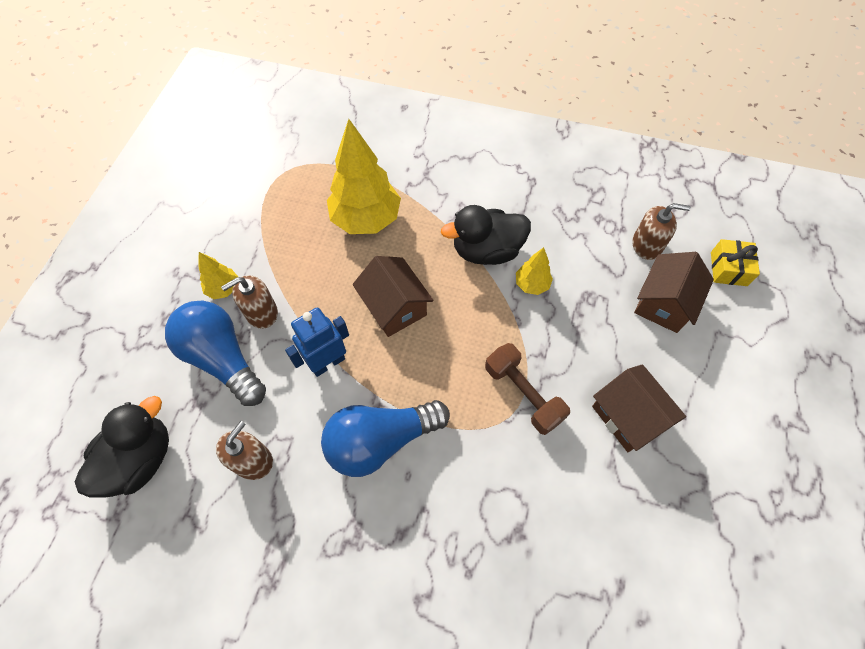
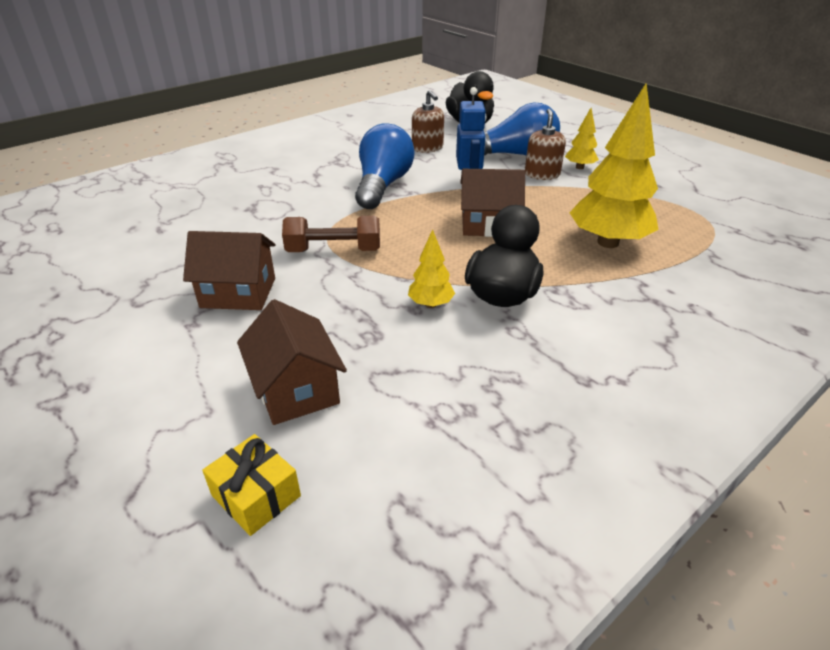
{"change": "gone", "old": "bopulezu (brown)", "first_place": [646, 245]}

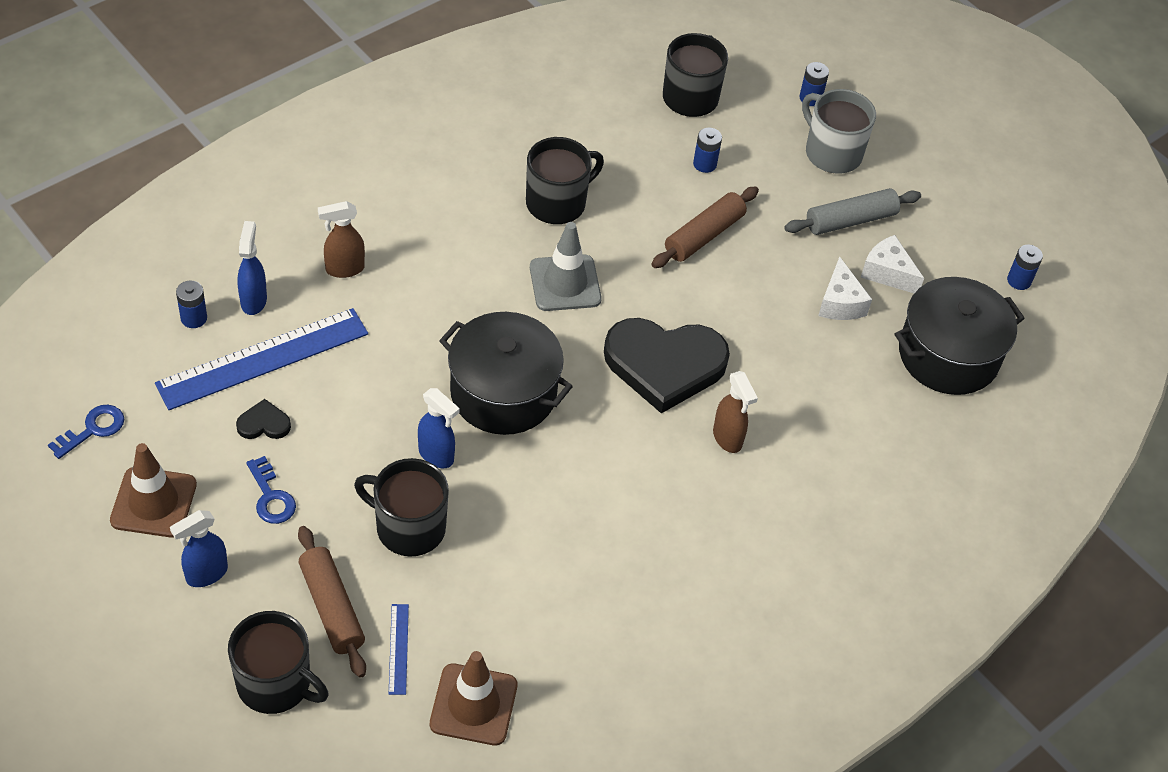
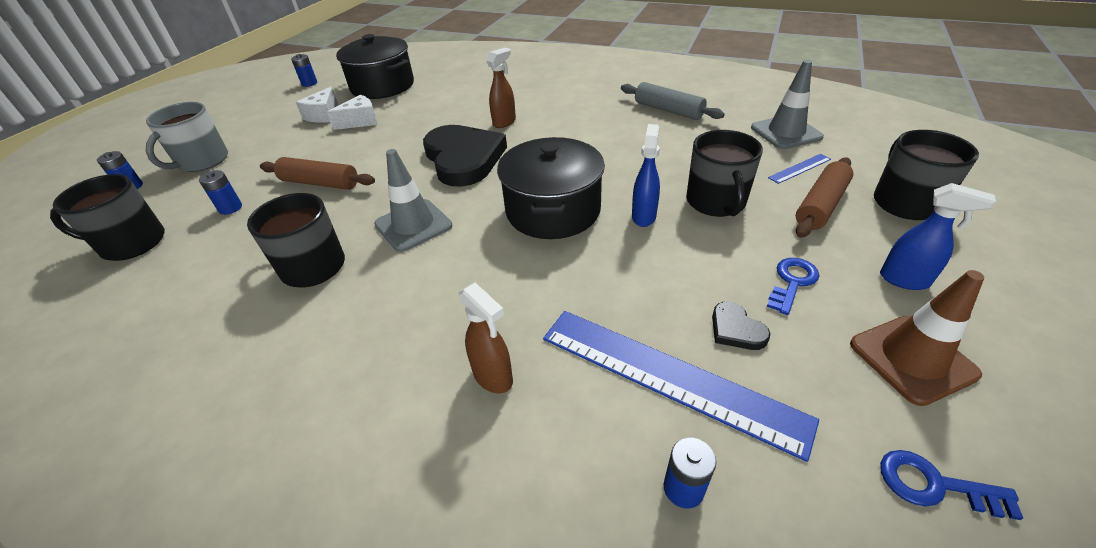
{"change": "gone", "old": "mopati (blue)", "first_place": [254, 300]}
{"change": "shifted", "old": "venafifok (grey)", "first_place": [850, 220], "second_place": [668, 110]}
{"change": "repainted", "old": "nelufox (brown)", "new": "nelufox (grey)", "first_place": [473, 704], "second_place": [786, 132]}

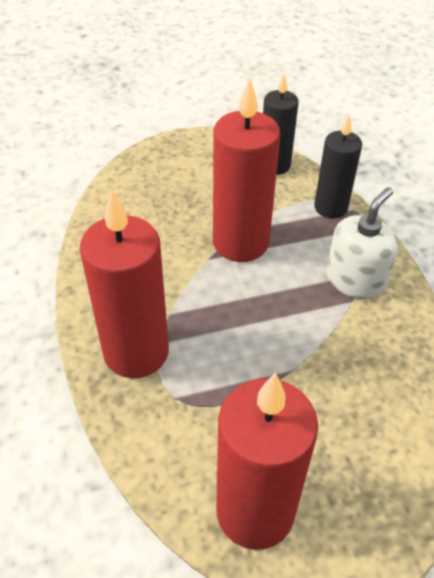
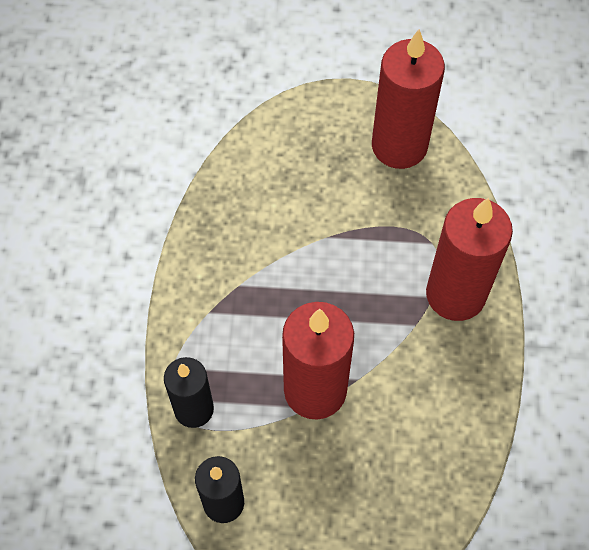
{"change": "gone", "old": "bopulezu (white)", "first_place": [355, 280]}

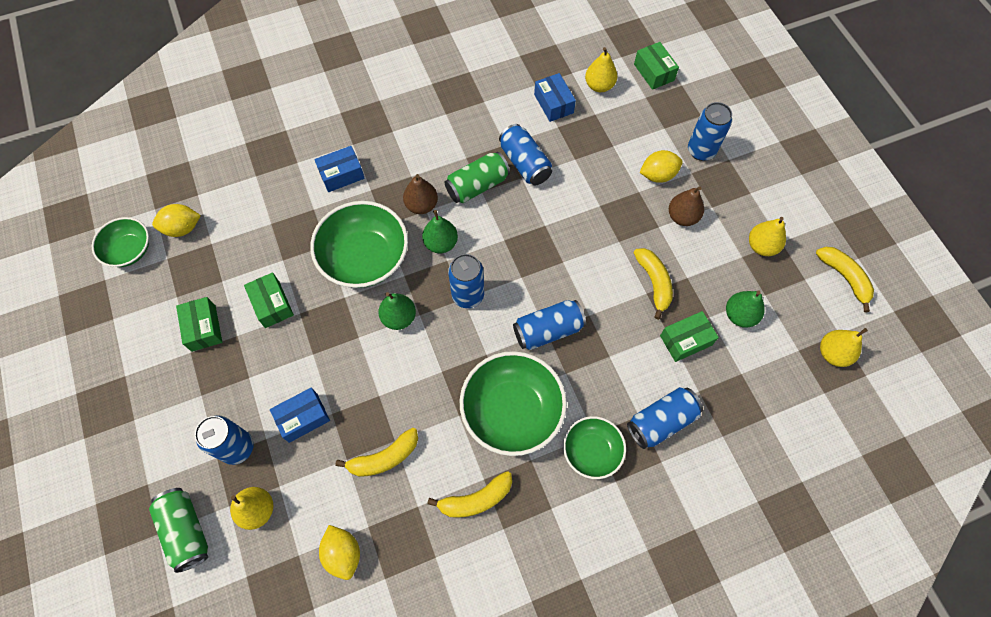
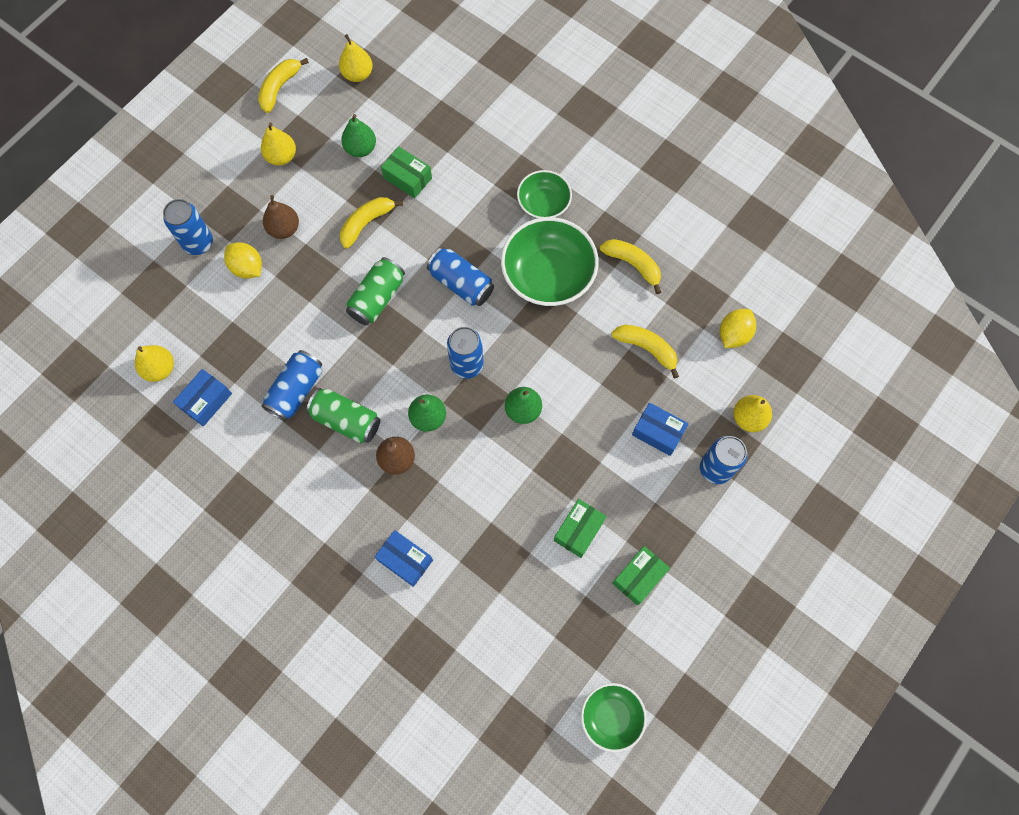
{"change": "gone", "old": "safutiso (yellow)", "first_place": [182, 228]}
{"change": "gone", "old": "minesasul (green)", "first_place": [364, 258]}
{"change": "gone", "old": "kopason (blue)", "first_place": [661, 421]}
{"change": "gone", "old": "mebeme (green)", "first_place": [654, 72]}
{"change": "shifted", "old": "kopason (green)", "first_place": [186, 530], "second_place": [377, 298]}

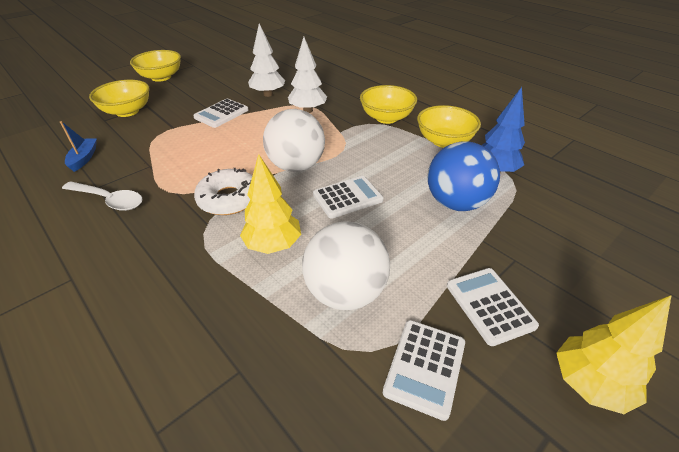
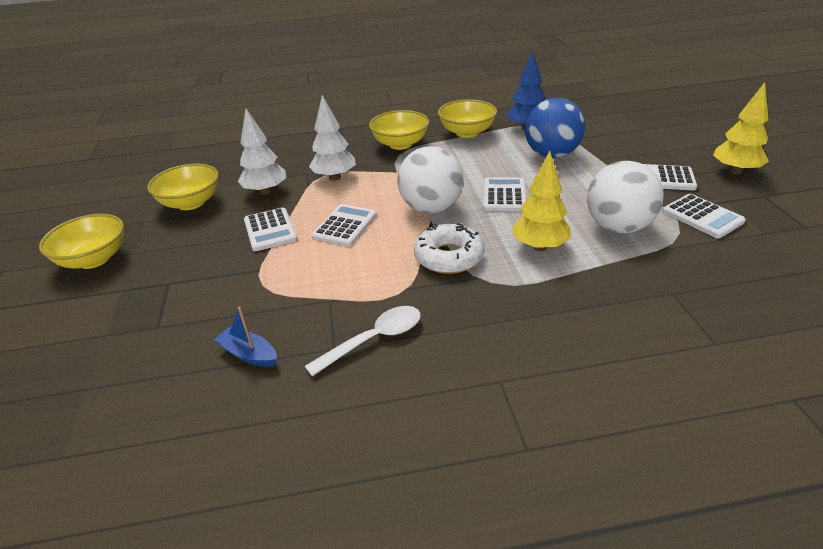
{"change": "new", "new": "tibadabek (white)", "second_place": [345, 226]}
{"change": "shifted", "old": "minesasul (yellow)", "first_place": [127, 111], "second_place": [191, 203]}

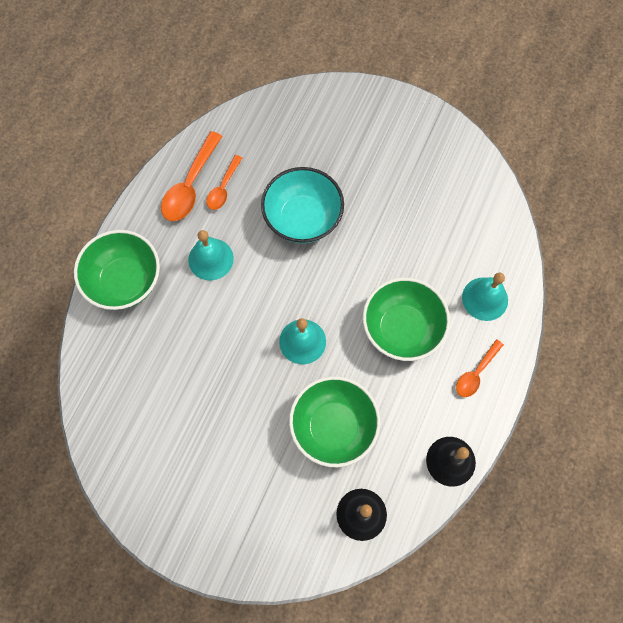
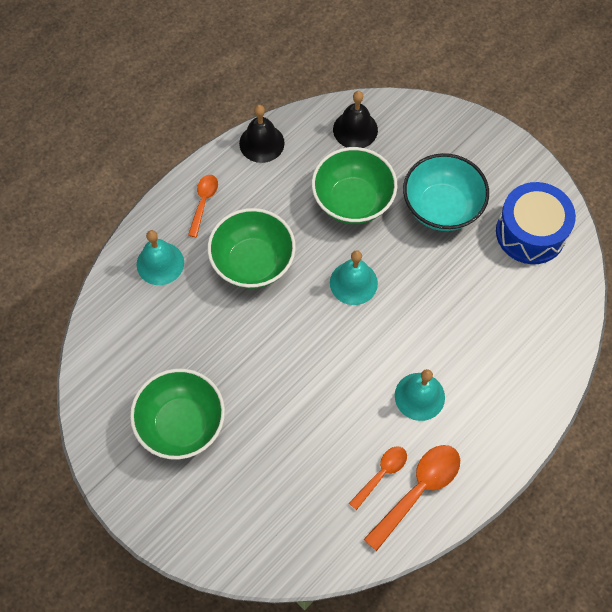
{"change": "new", "new": "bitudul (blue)", "second_place": [530, 232]}
{"change": "shifted", "old": "minesasul (green)", "first_place": [125, 281], "second_place": [181, 424]}
{"change": "shifted", "old": "minesasul (turquoise)", "first_place": [302, 218], "second_place": [441, 207]}
{"change": "rotated", "old": "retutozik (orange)", "first_place": [476, 373], "second_place": [203, 202], "degrees": -45}

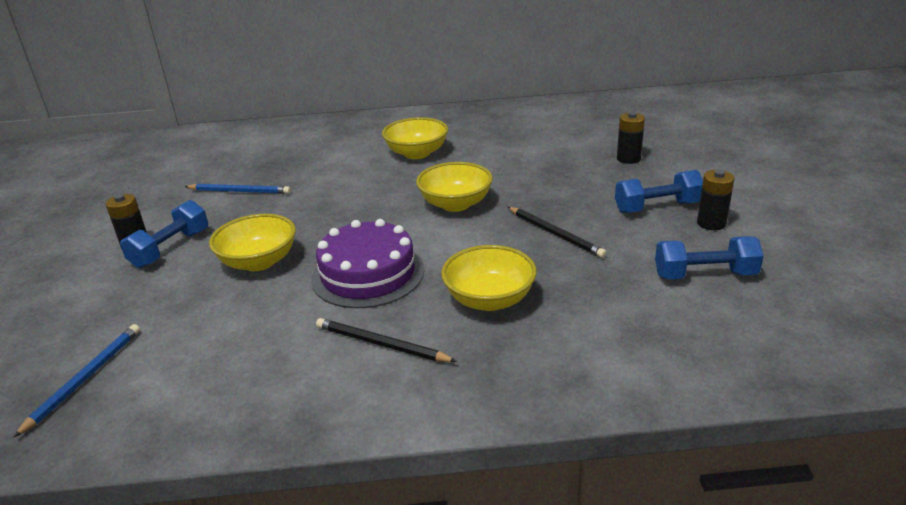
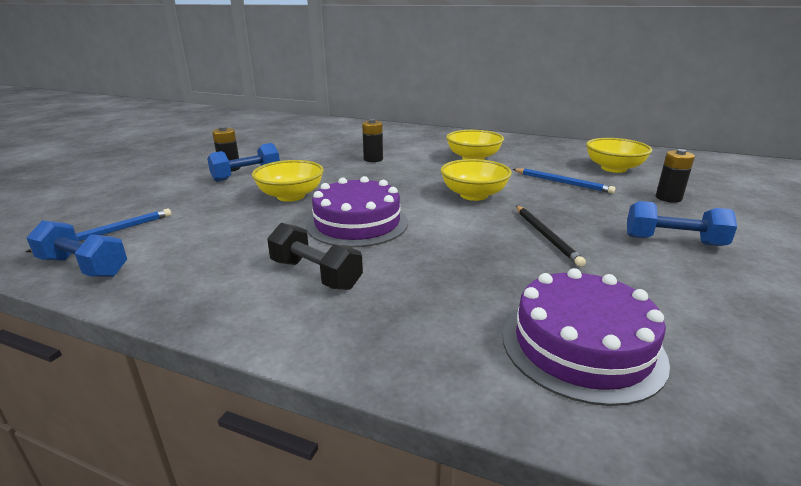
{"change": "new", "new": "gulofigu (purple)", "second_place": [582, 346]}
{"change": "shifted", "old": "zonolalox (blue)", "first_place": [239, 191], "second_place": [562, 182]}
{"change": "shifted", "old": "minesasul (yellow)", "first_place": [489, 299], "second_place": [613, 168]}
{"change": "shifted", "old": "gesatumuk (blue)", "first_place": [705, 275], "second_place": [83, 267]}
{"change": "shifted", "old": "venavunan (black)", "first_place": [711, 223], "second_place": [373, 159]}
{"change": "swapped", "old": "zonolalox (black)", "new": "gesatumuk (black)", "first_place": [381, 344], "second_place": [315, 274]}

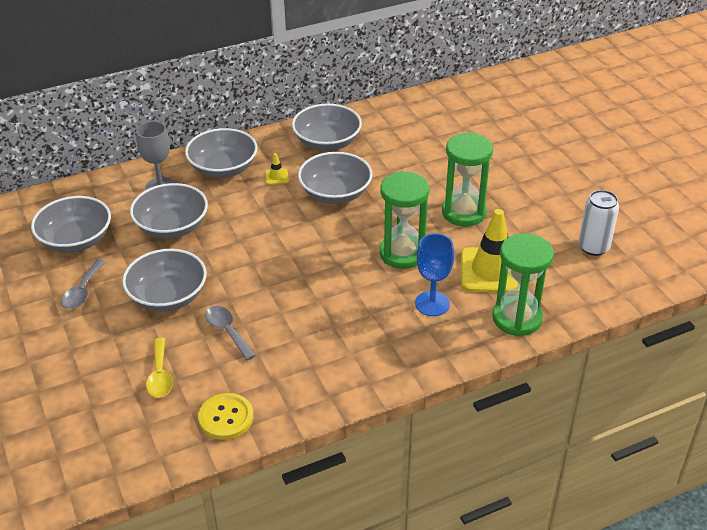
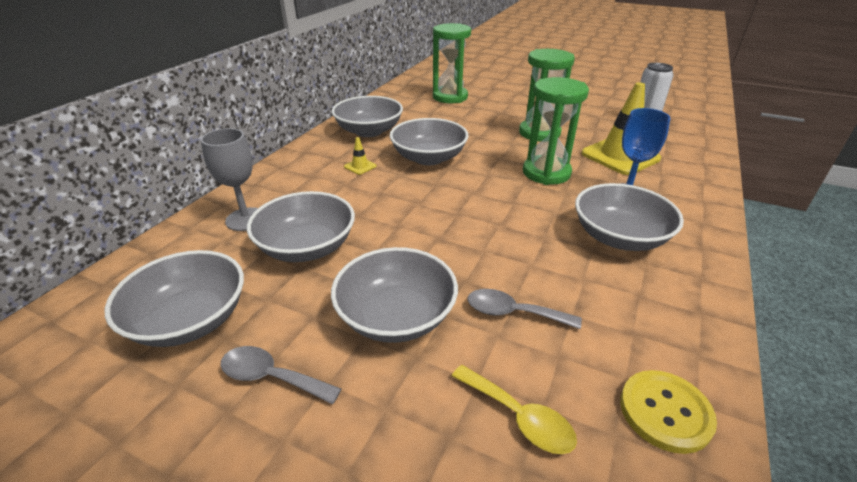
{"change": "shifted", "old": "minesasul (grey)", "first_place": [223, 168], "second_place": [619, 237]}
{"change": "shifted", "old": "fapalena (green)", "first_place": [517, 318], "second_place": [450, 97]}
{"change": "rotated", "old": "retutozik (grey)", "first_place": [82, 291], "second_place": [271, 377], "degrees": 135}

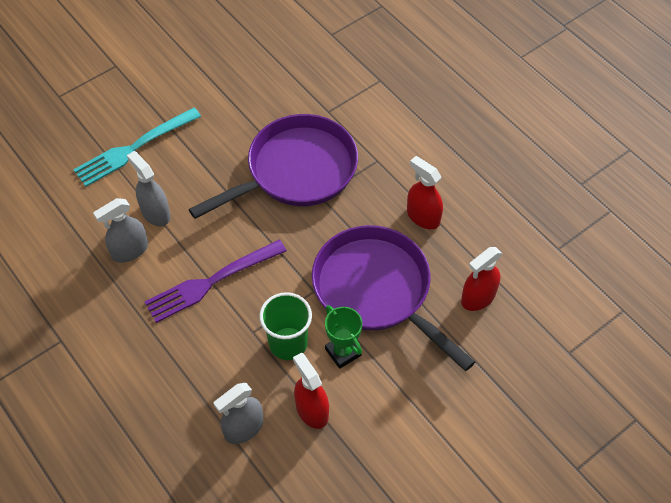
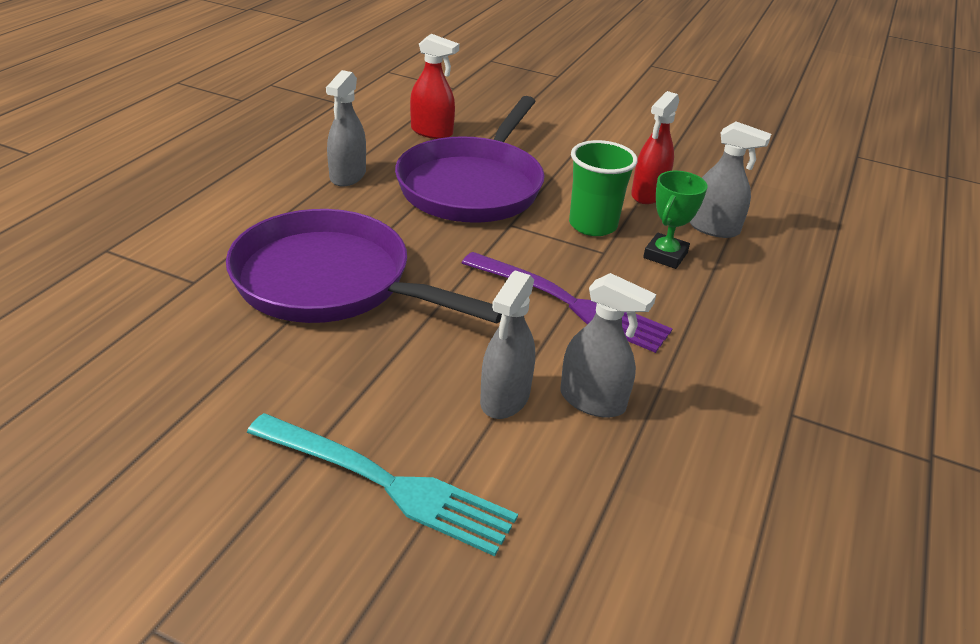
{"change": "shifted", "old": "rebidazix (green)", "first_place": [343, 352], "second_place": [665, 255]}
{"change": "repainted", "old": "mopati (red)", "new": "mopati (grey)", "first_place": [423, 217], "second_place": [348, 176]}

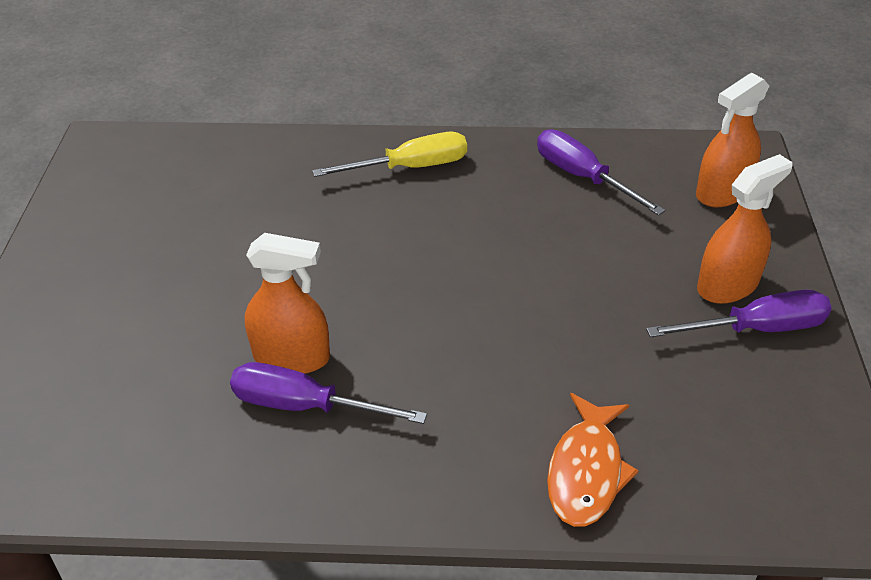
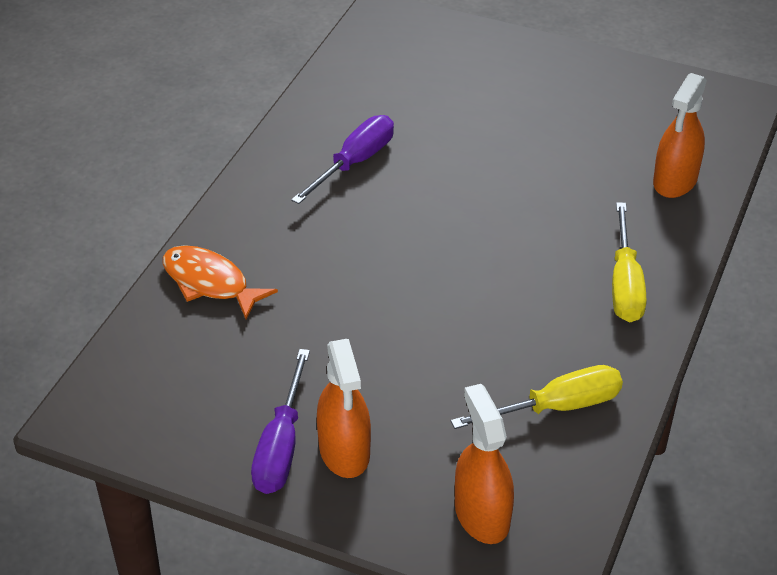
{"change": "shifted", "old": "mopati (orange)", "first_place": [291, 357], "second_place": [675, 181]}
{"change": "repainted", "old": "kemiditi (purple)", "new": "kemiditi (yellow)", "first_place": [583, 177], "second_place": [556, 407]}

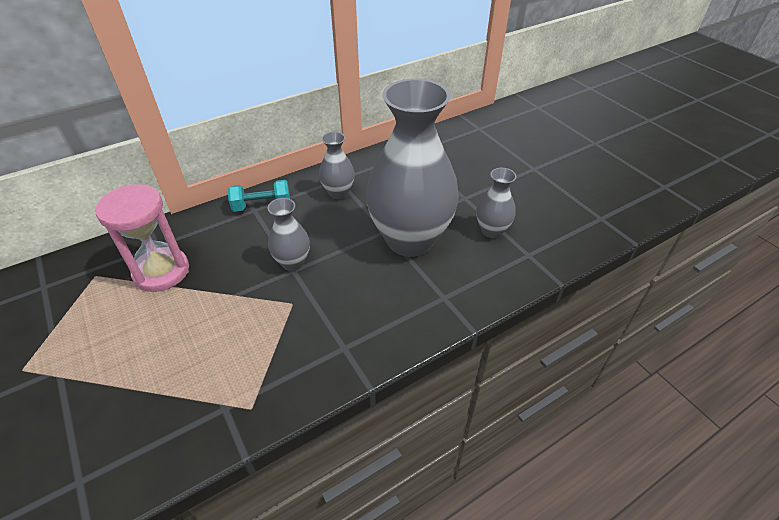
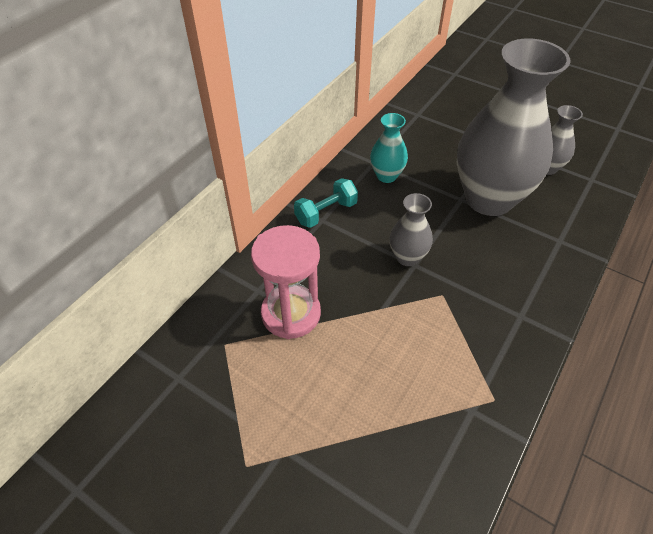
{"change": "repainted", "old": "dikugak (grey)", "new": "dikugak (turquoise)", "first_place": [338, 193], "second_place": [386, 176]}

